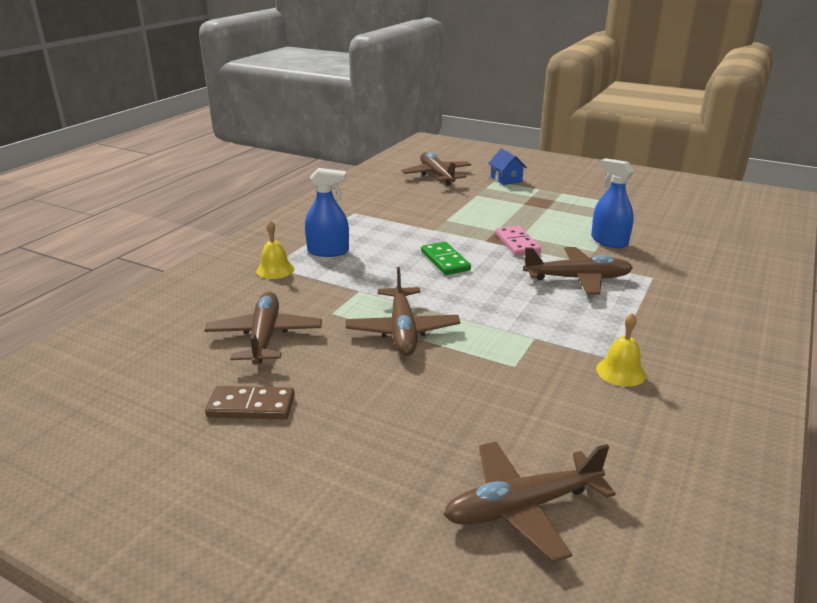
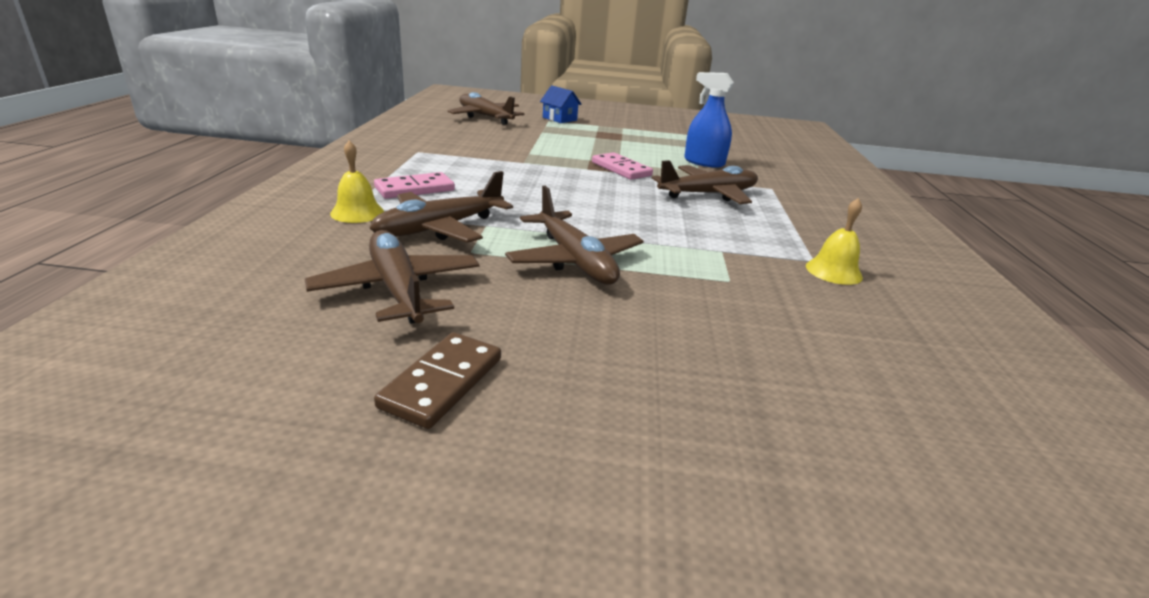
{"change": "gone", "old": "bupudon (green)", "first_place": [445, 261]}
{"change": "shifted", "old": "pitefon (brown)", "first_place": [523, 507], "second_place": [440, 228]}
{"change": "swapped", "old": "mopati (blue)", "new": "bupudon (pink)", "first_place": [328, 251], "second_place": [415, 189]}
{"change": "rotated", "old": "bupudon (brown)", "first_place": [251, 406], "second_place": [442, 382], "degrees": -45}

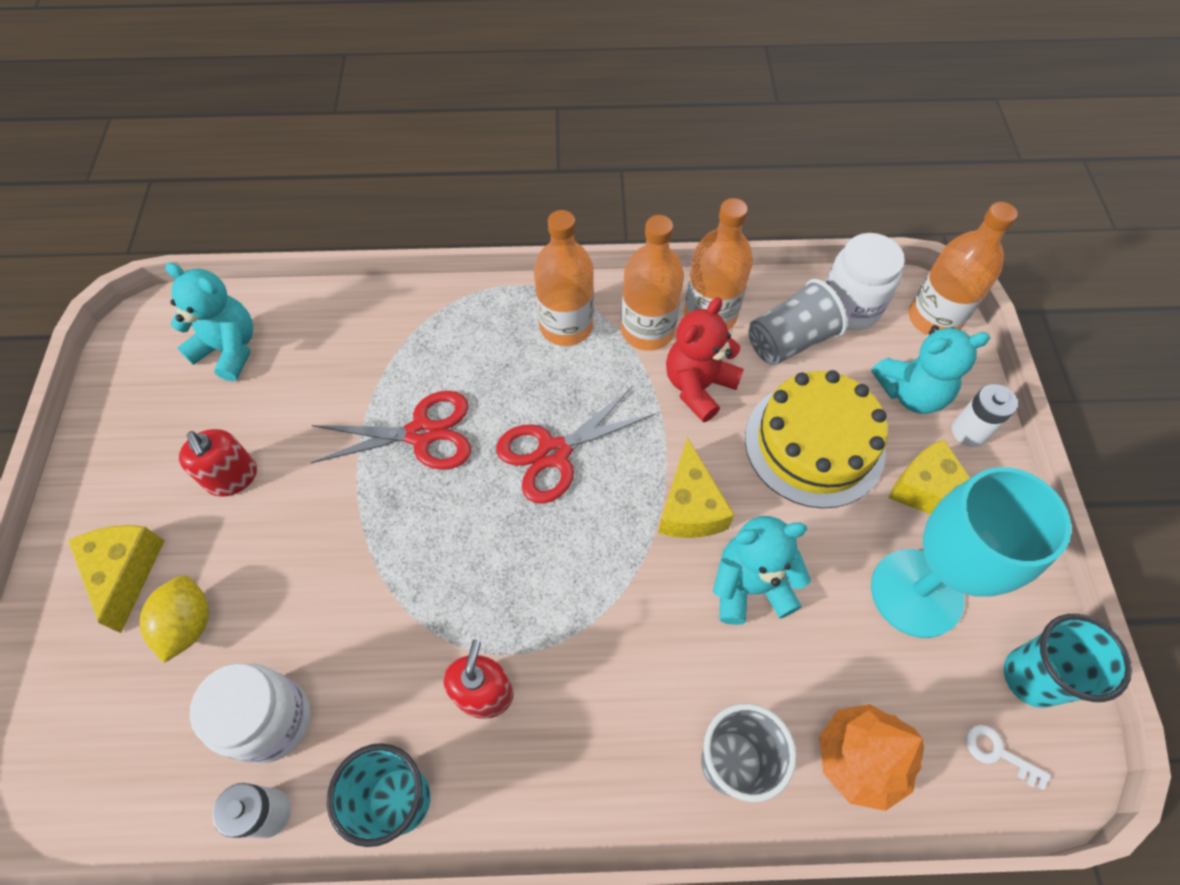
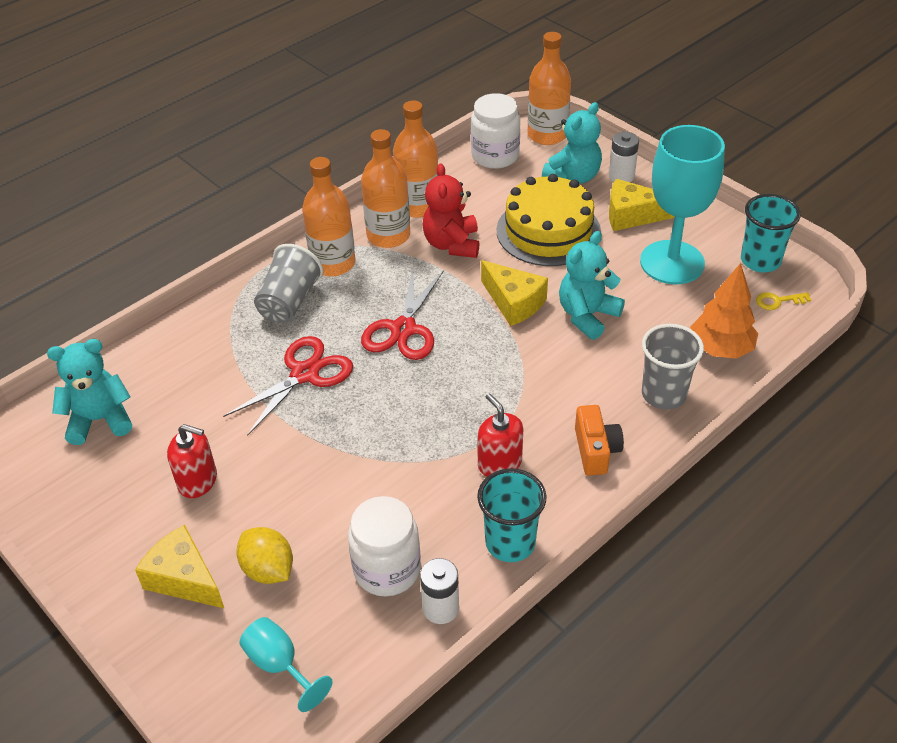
{"change": "new", "new": "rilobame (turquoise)", "second_place": [280, 665]}
{"change": "new", "new": "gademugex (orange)", "second_place": [596, 450]}
{"change": "shifted", "old": "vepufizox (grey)", "first_place": [789, 341], "second_place": [289, 301]}
{"change": "repainted", "old": "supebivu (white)", "new": "supebivu (yellow)", "first_place": [998, 753], "second_place": [778, 301]}

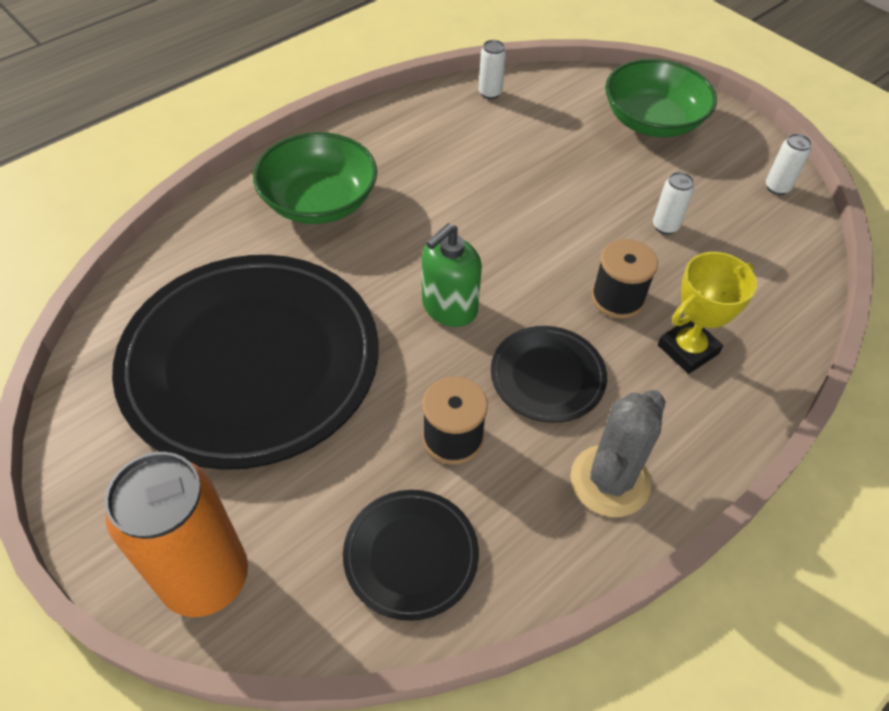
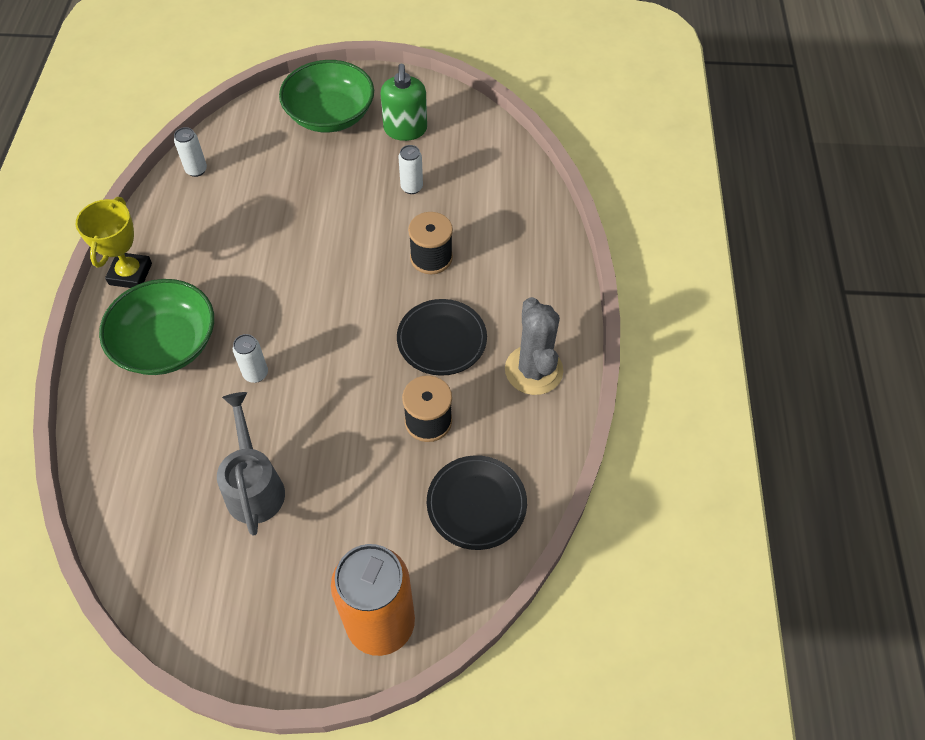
{"change": "shifted", "old": "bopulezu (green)", "first_place": [449, 307], "second_place": [405, 129]}
{"change": "shifted", "old": "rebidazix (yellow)", "first_place": [687, 349], "second_place": [130, 274]}
{"change": "shifted", "old": "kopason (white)", "first_place": [777, 187], "second_place": [256, 374]}
{"change": "swapped", "old": "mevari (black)", "new": "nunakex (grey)", "first_place": [251, 363], "second_place": [254, 486]}

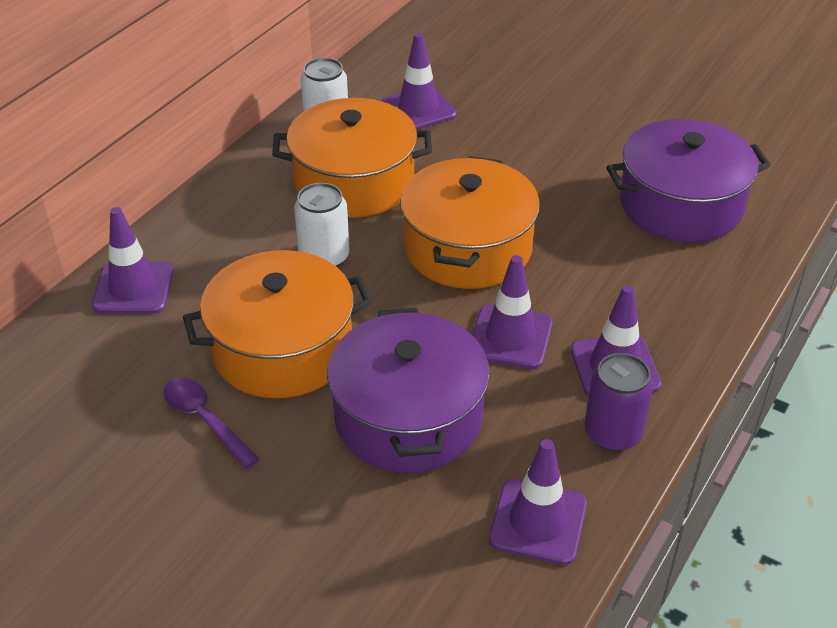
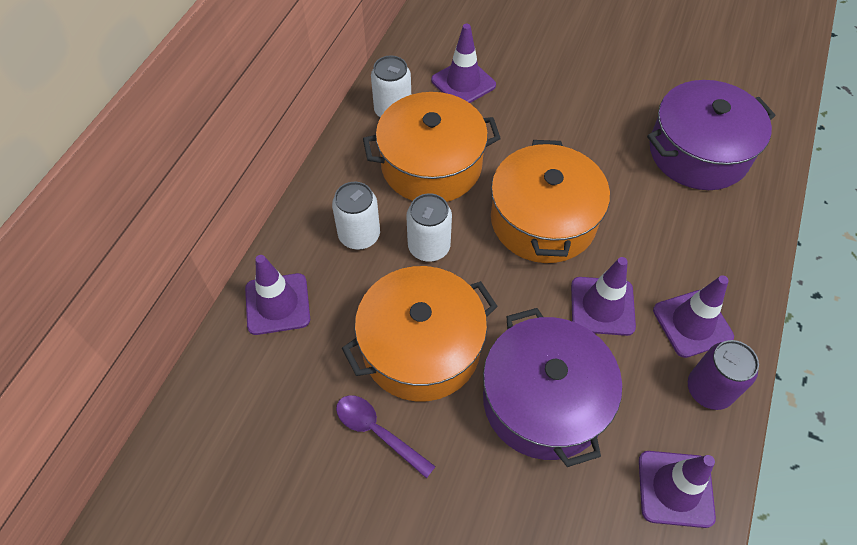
{"change": "new", "new": "kopason (white)", "second_place": [359, 235]}

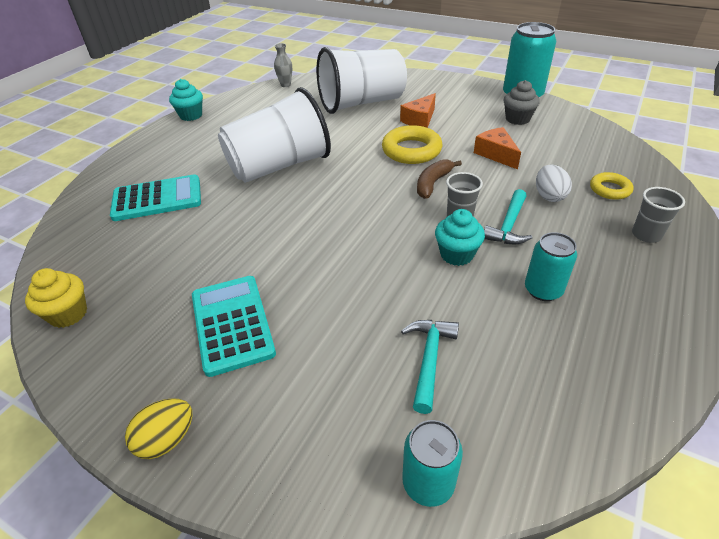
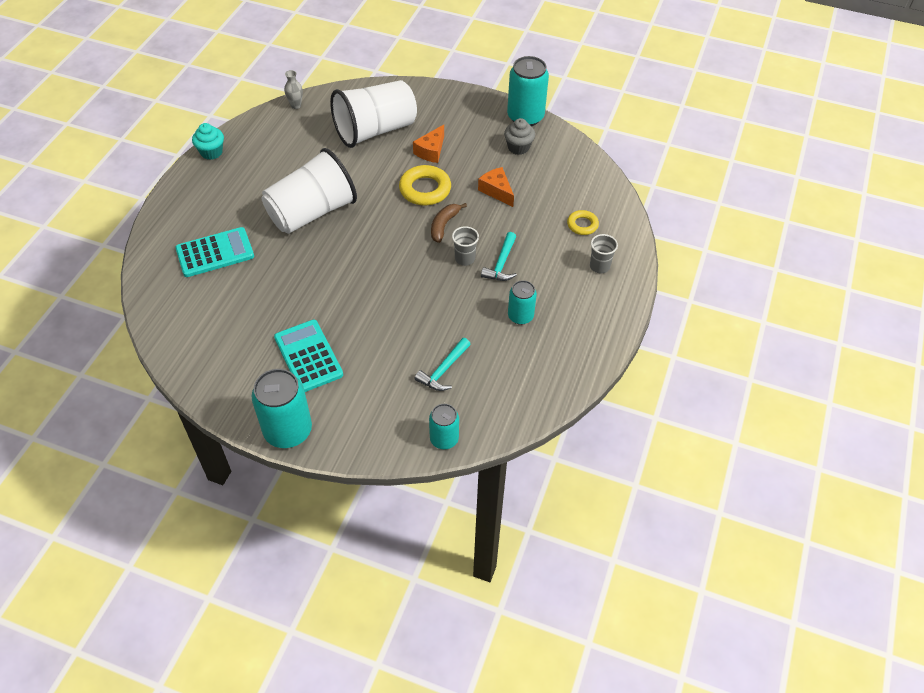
{"change": "gone", "old": "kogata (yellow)", "first_place": [68, 314]}
{"change": "gone", "old": "kogata (turquoise)", "first_place": [456, 254]}
{"change": "gone", "old": "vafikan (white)", "first_place": [549, 196]}
{"change": "swapped", "old": "vafikan (yellow)", "new": "kopason (turquoise)", "first_place": [167, 440], "second_place": [288, 431]}
{"change": "rotated", "old": "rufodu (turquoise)", "first_place": [429, 359], "second_place": [443, 370], "degrees": -150}

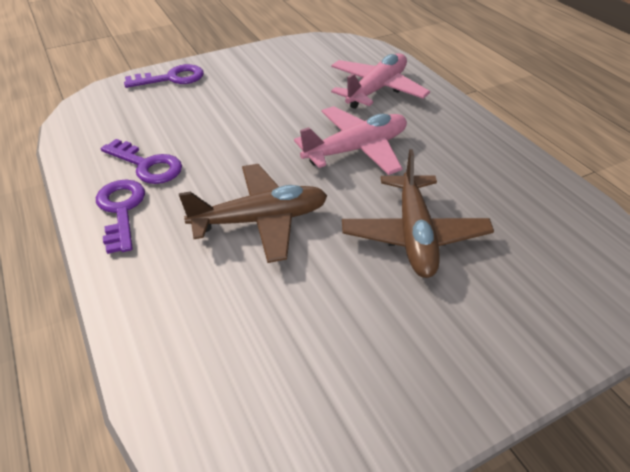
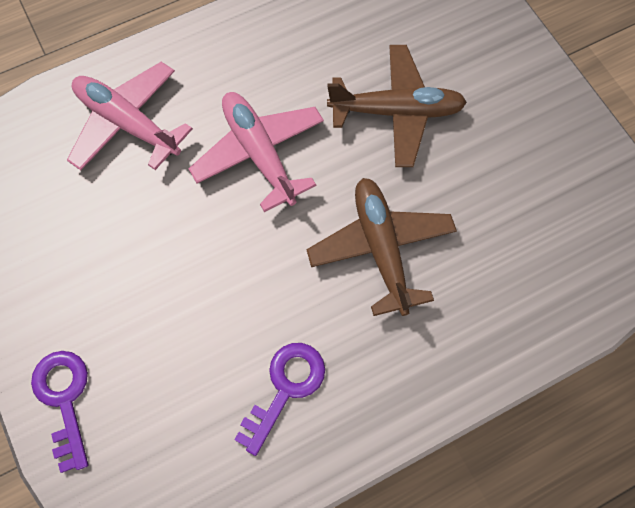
{"change": "gone", "old": "supebivu (purple)", "first_place": [121, 210]}

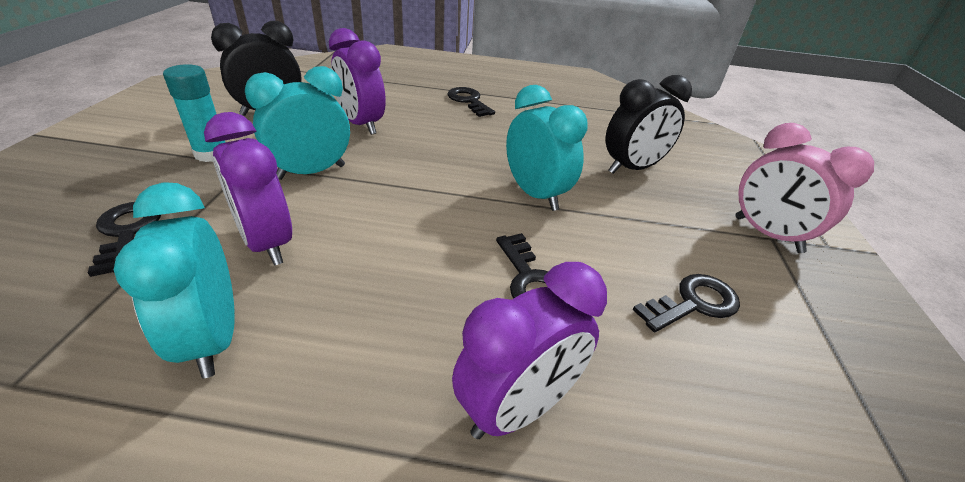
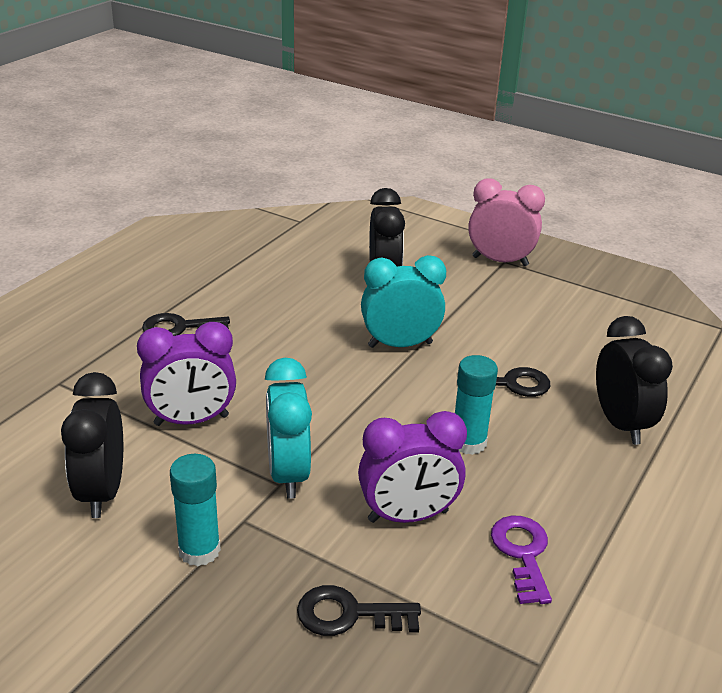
{"change": "gone", "old": "supebivu (black)", "first_place": [693, 303]}
{"change": "new", "new": "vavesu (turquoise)", "second_place": [468, 443]}
{"change": "swapped", "old": "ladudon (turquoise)", "new": "supebivu (purple)", "first_place": [212, 338], "second_place": [522, 554]}
{"change": "repainted", "old": "ladudon (purple)", "new": "ladudon (black)", "first_place": [517, 408], "second_place": [620, 424]}
{"change": "rotated", "old": "ladudon (pink)", "first_place": [767, 234], "second_place": [500, 261], "degrees": -150}

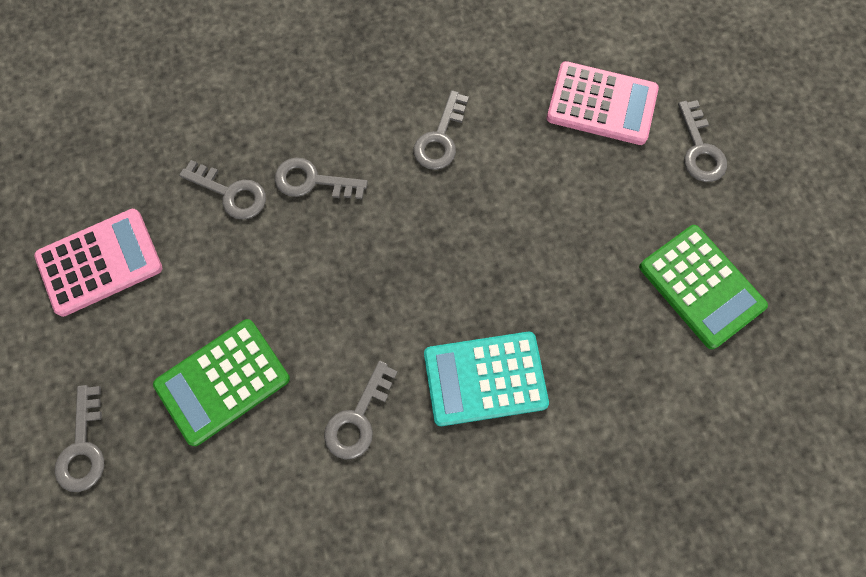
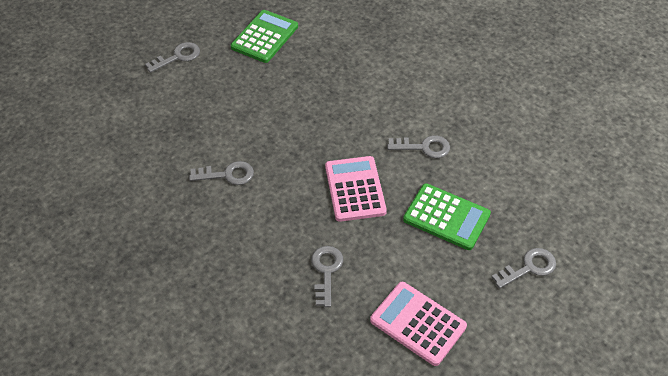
{"change": "gone", "old": "supebivu (grey)", "first_place": [312, 181]}
{"change": "gone", "old": "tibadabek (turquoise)", "first_place": [485, 378]}
{"change": "shifted", "old": "tibadabek (pink)", "first_place": [601, 104], "second_place": [355, 189]}

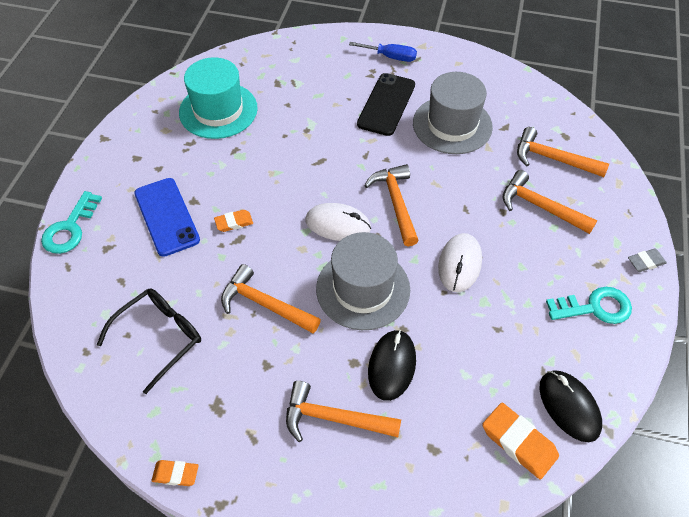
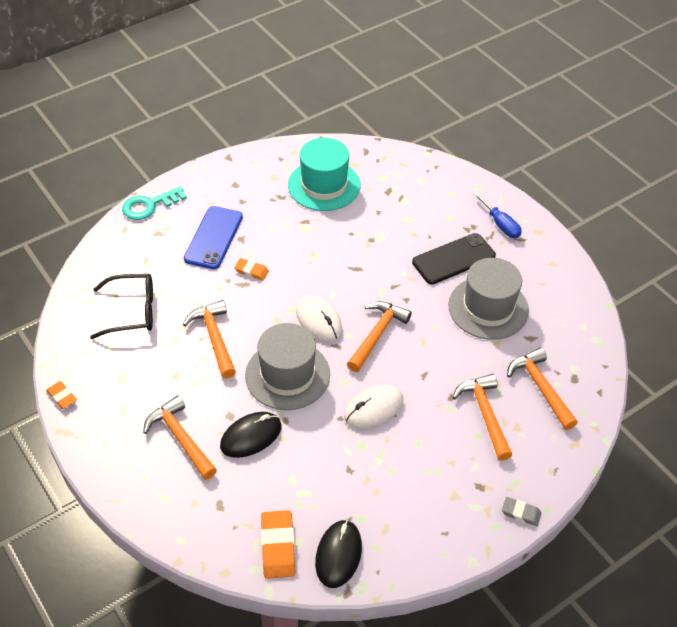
{"change": "gone", "old": "supebivu (turquoise)", "first_place": [594, 307]}

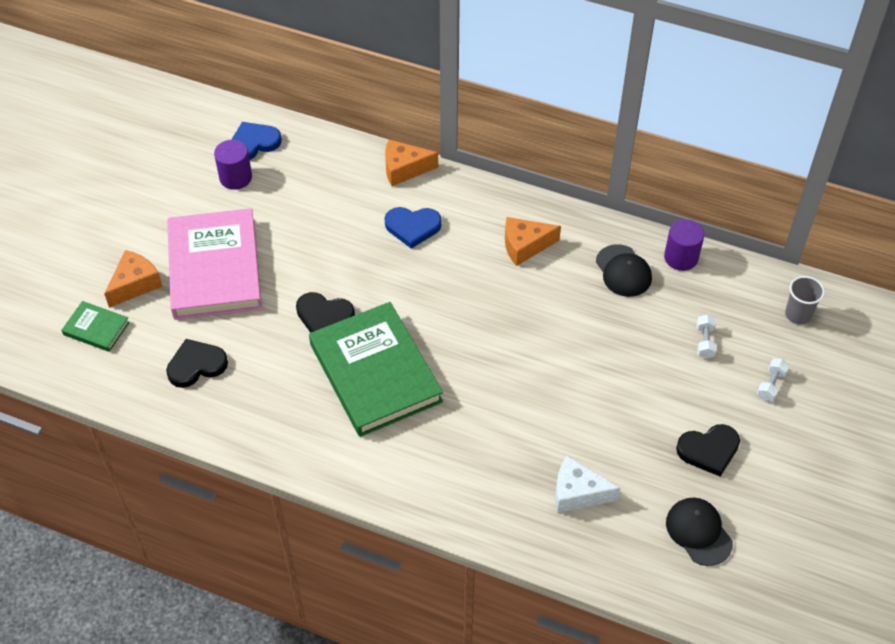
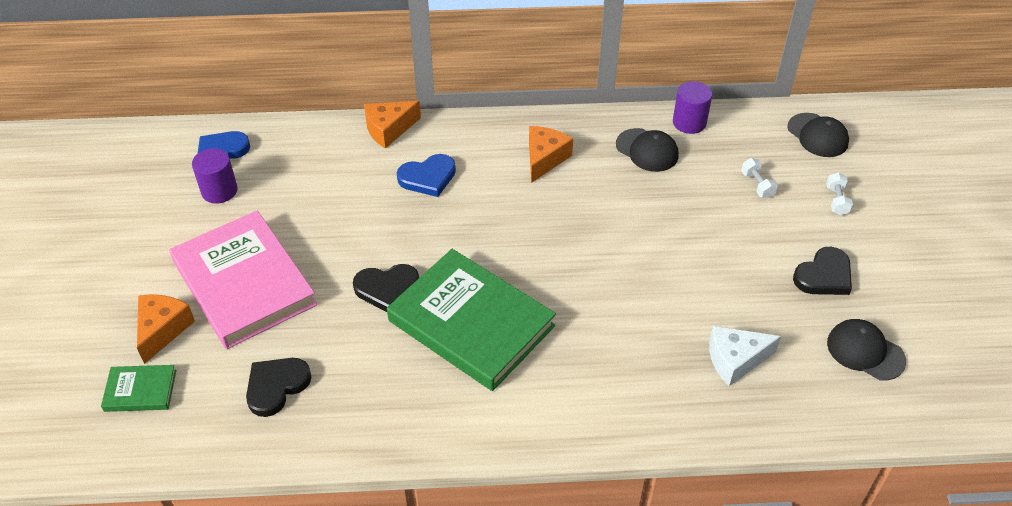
{"change": "swapped", "old": "vepufizox (grey)", "new": "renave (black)", "first_place": [798, 314], "second_place": [817, 135]}
{"change": "rotated", "old": "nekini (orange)", "first_place": [525, 246], "second_place": [545, 158], "degrees": 150}

